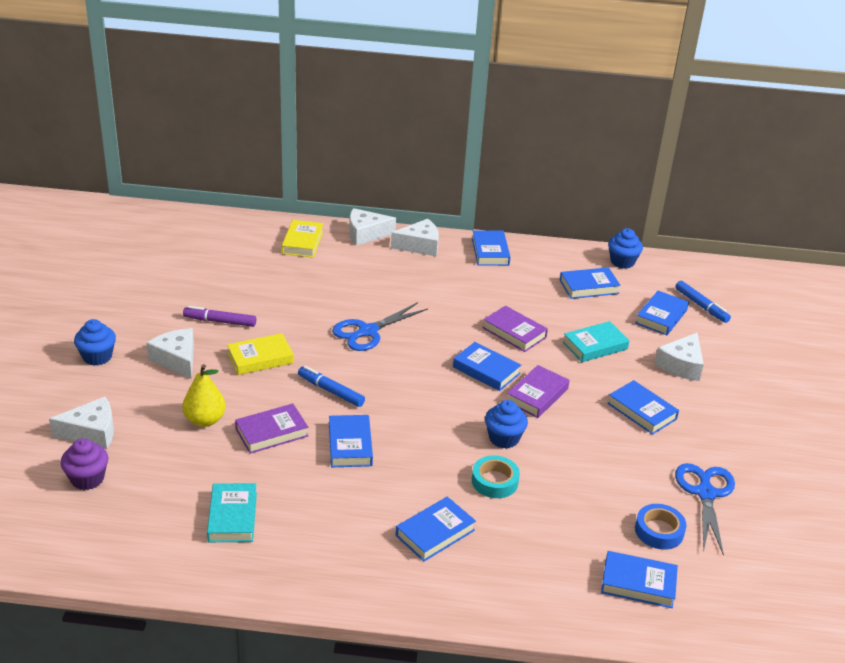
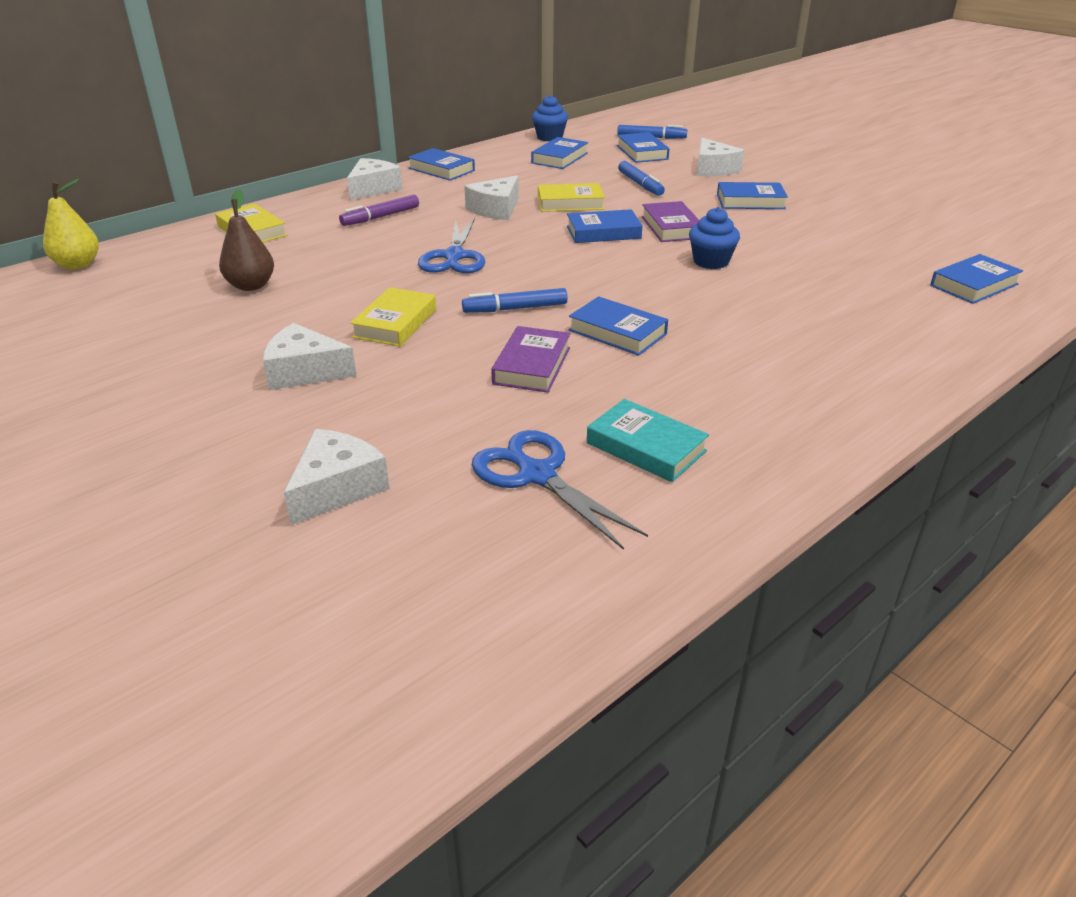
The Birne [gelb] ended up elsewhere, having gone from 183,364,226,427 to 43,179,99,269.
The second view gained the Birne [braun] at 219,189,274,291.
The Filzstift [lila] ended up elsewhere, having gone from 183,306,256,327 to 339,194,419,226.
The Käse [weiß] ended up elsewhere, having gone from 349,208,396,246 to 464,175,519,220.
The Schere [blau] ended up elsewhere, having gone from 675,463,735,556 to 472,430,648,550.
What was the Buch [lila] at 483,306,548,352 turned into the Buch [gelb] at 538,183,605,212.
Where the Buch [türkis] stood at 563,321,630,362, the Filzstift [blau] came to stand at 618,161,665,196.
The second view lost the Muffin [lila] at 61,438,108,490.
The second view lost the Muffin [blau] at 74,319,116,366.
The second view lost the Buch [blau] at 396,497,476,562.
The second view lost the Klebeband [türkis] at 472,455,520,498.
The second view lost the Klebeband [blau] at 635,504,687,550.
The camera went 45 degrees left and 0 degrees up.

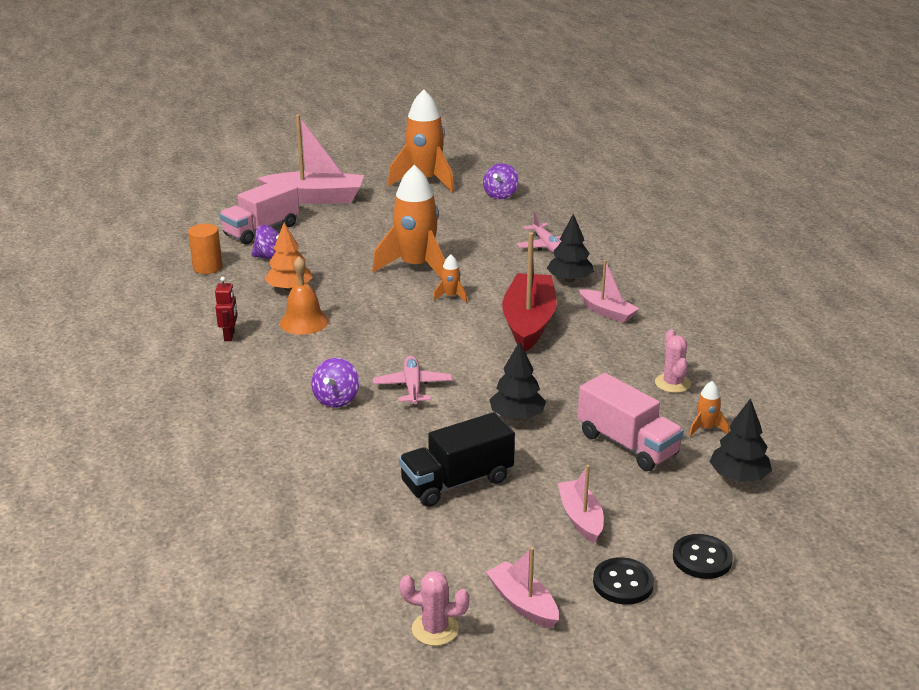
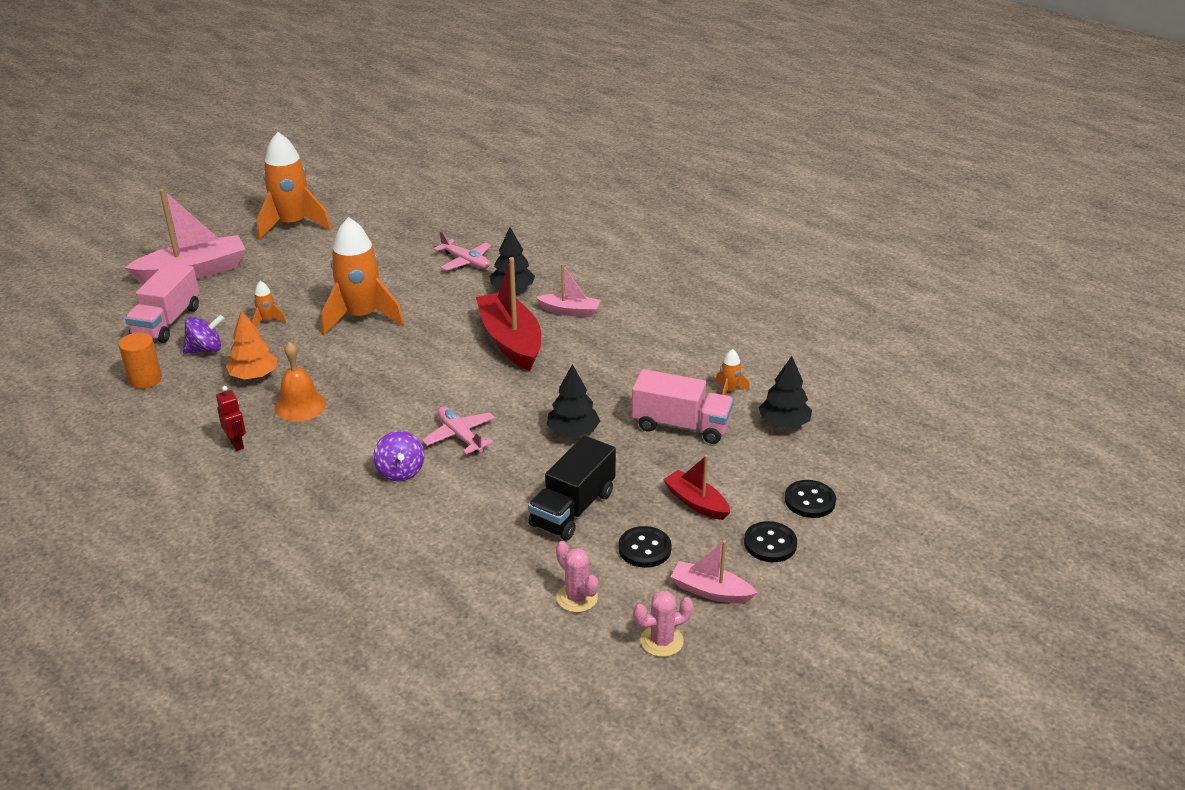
The Rakete [orange] ended up elsewhere, having gone from 433,254,467,302 to 252,281,286,327.
The Kaktus [rosa] ended up elsewhere, having gone from 655,330,691,393 to 556,541,598,612.
The second view gained the Knopf [schwarz] at 618,526,672,568.
What was the Boot [rosa] at 558,465,604,543 turned into the Boot [rot] at 663,455,730,520.
The second view lost the Kreisel [lila] at 483,163,519,199.
The camera went 30 degrees left and 5 degrees up.

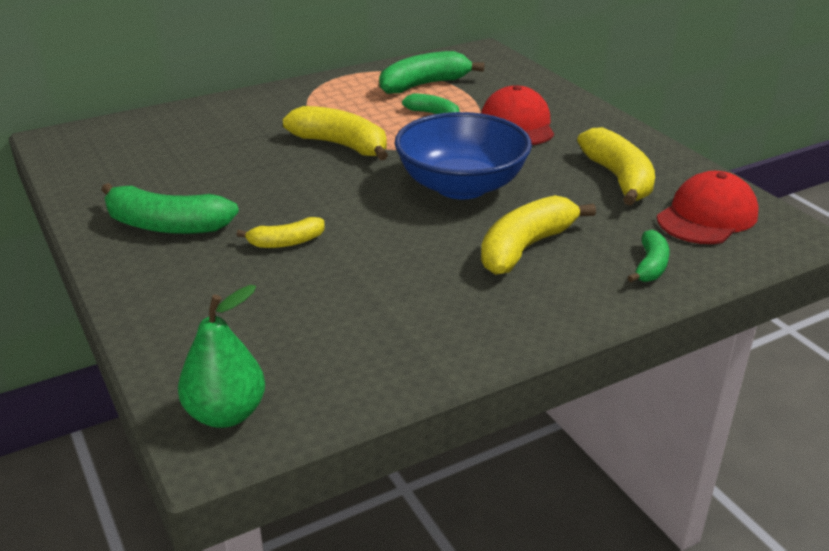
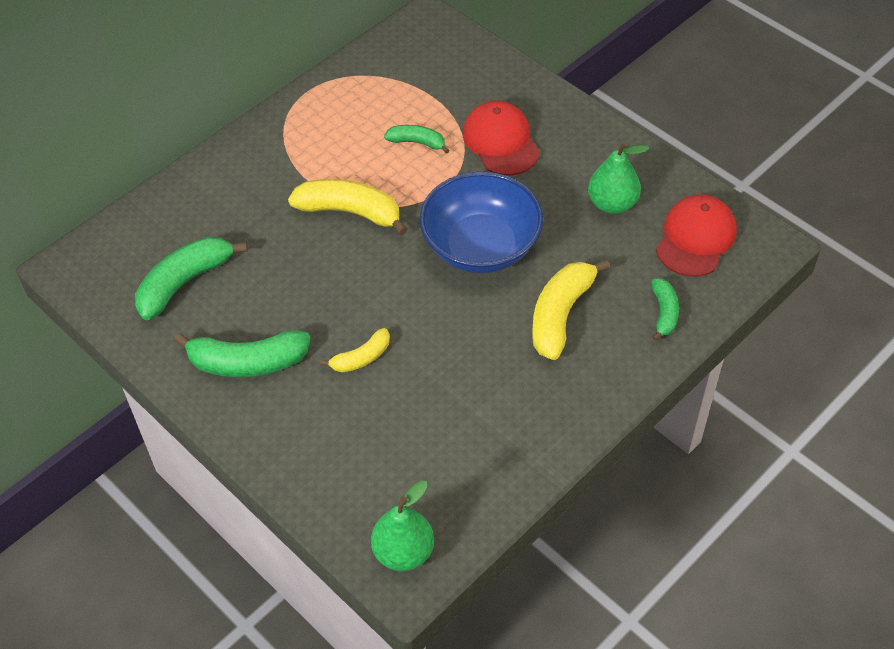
The Banane [grün] ended up elsewhere, having gone from 379,51,485,94 to 135,237,248,320.
Where the Banane [gelb] stood at 577,127,655,205, the Birne [grün] came to stand at 588,141,649,214.
The camera went 15 degrees left and 20 degrees up.

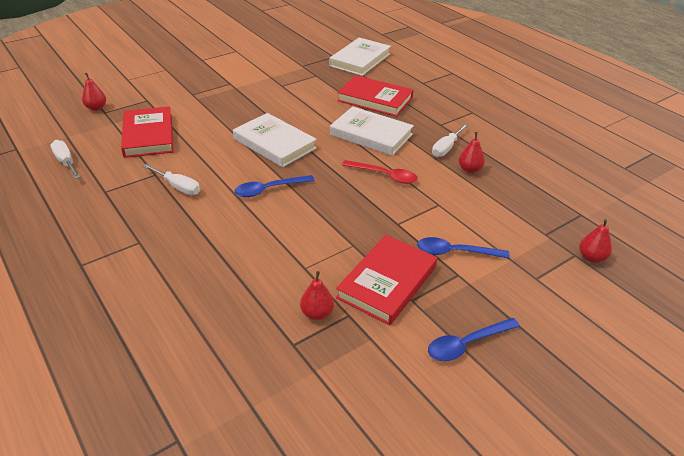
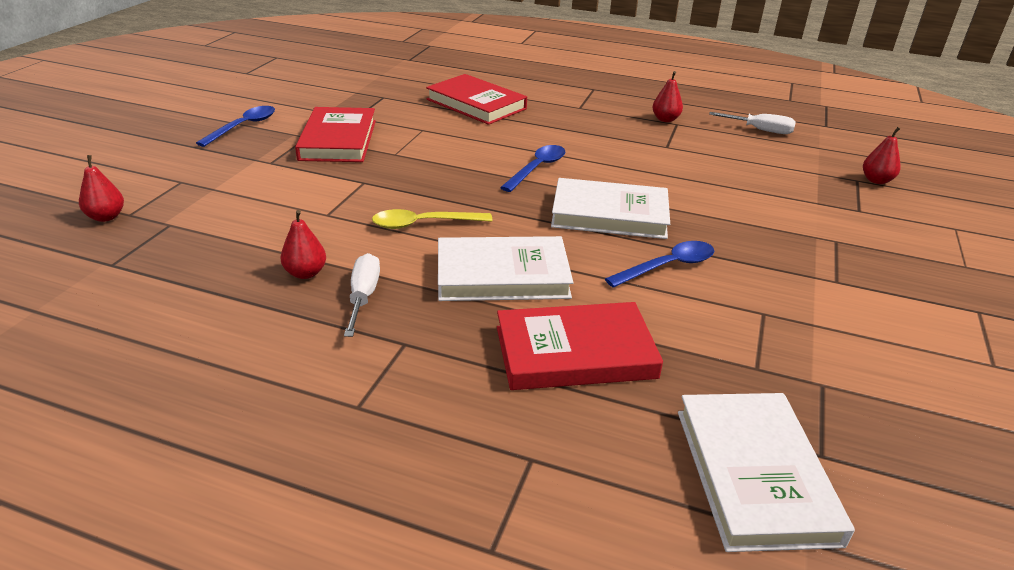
What was the Löffel [rot] at 342,160,418,184 turned into the Löffel [gelb] at 372,209,492,229.
The Buch [rot] ended up elsewhere, having gone from 121,106,174,158 to 426,74,527,125.
The Löffel [blau] ended up elsewhere, having gone from 417,237,510,259 to 605,241,714,288.
The Birne [rot] ended up elsewhere, having gone from 300,271,334,320 to 652,71,683,122.
The second view lost the Schraubenzieher [weiß] at 143,164,200,195.
The camera went 145 degrees right and 5 degrees down.

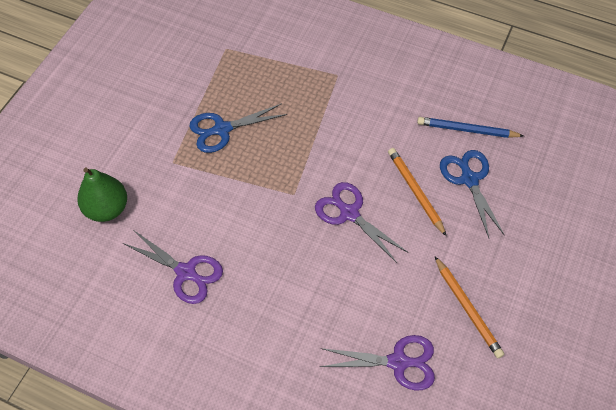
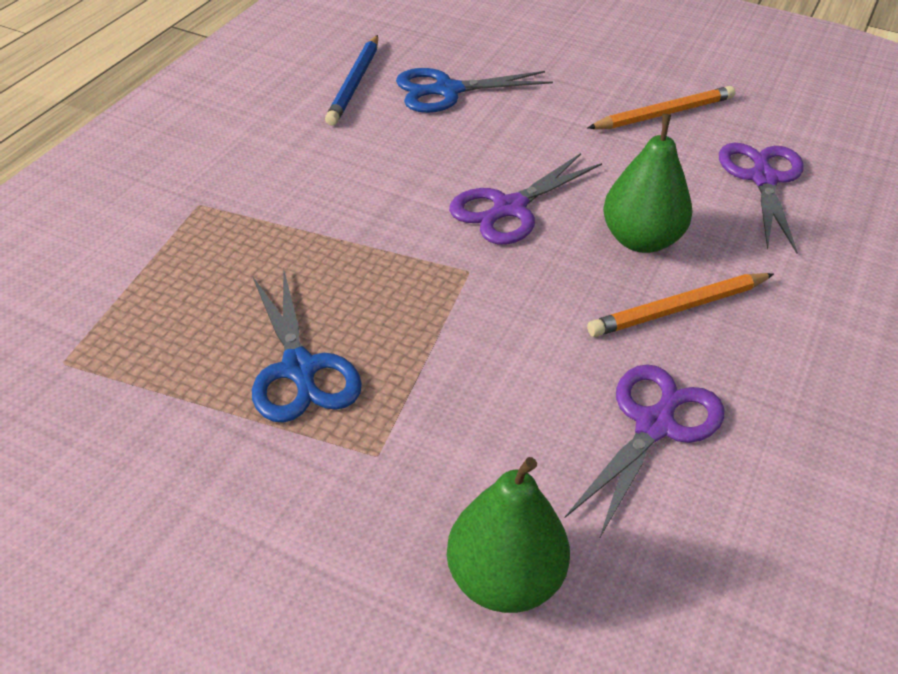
The Bleistift [orange] ended up elsewhere, having gone from 388,148,446,236 to 587,273,774,337.
The second view gained the Birne [grün] at 603,114,693,253.
The camera went 90 degrees left and 15 degrees down.

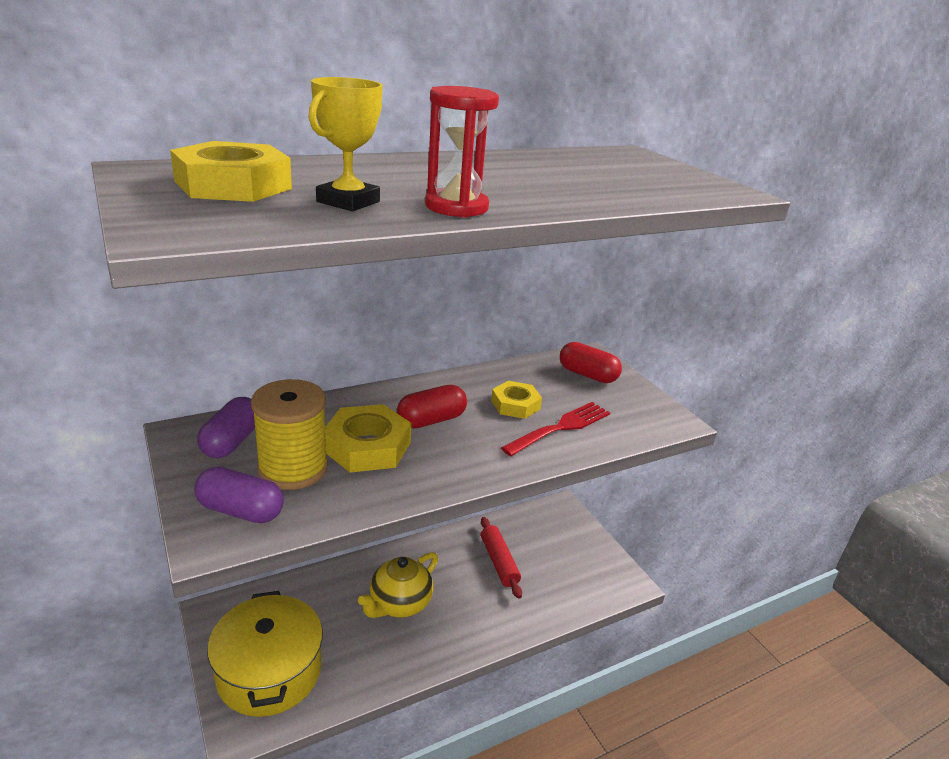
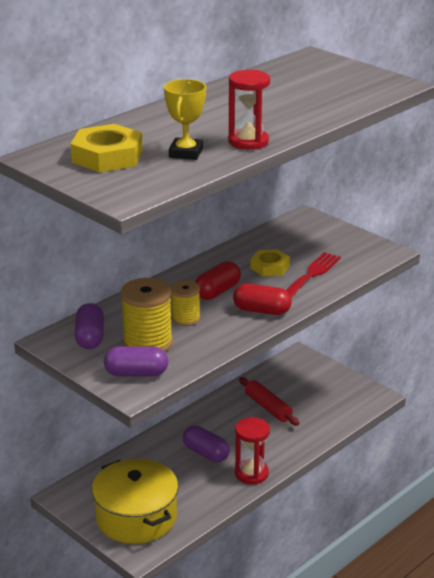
Where the Sechskantmutter [gelb] stood at 325,404,411,473, the Garnrolle [gelb] came to stand at 171,281,200,326.
Where the Teekanne [gelb] stood at 358,552,438,618, the Kapsel [lila] came to stand at 183,425,230,462.
The Kapsel [rot] ended up elsewhere, having gone from 560,342,622,383 to 233,284,292,315.
The second view gained the Sanduhr [rot] at 235,417,270,484.
The camera went 15 degrees left and 0 degrees up.

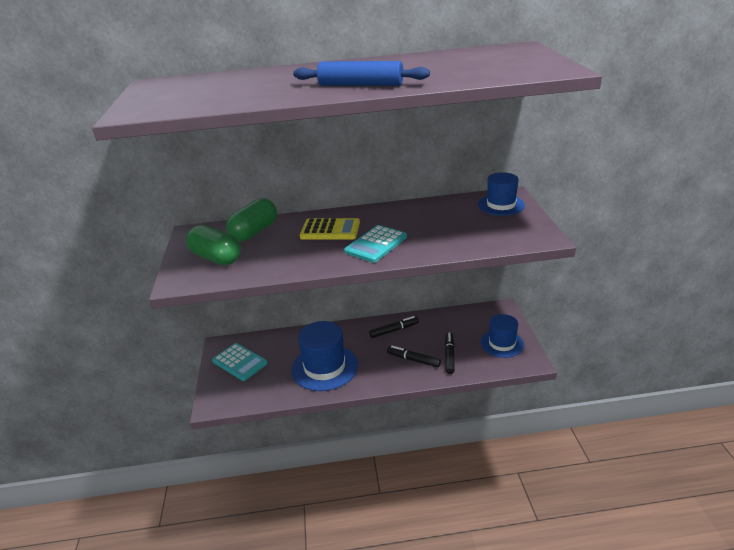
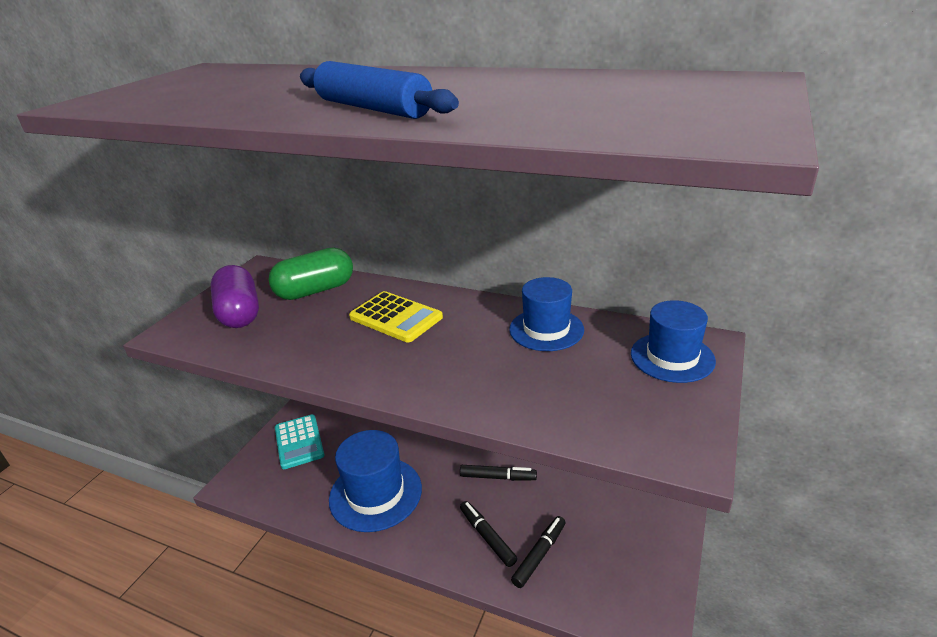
What was the Kapsel [grün] at 186,225,241,265 turned into the Kapsel [lila] at 210,265,259,328.
The Hut [blau] ended up elsewhere, having gone from 481,314,524,358 to 509,277,584,351.
The second view lost the Taschenrechner [türkis] at 344,225,407,263.
The camera went 30 degrees right and 0 degrees up.

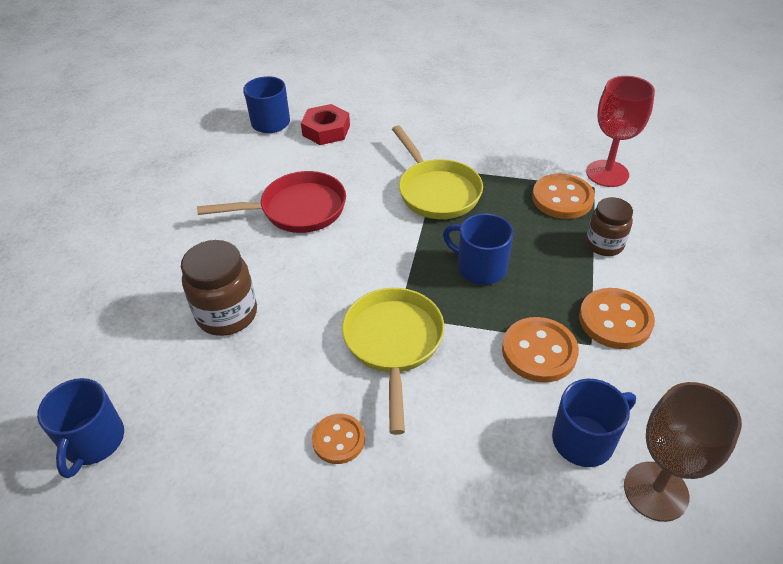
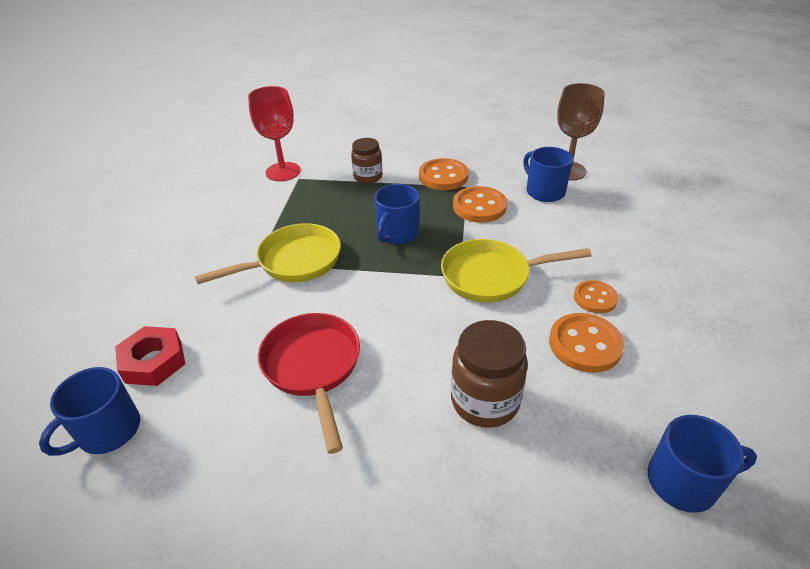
The Knopf [orange] ended up elsewhere, having gone from 532,174,595,219 to 549,313,624,373.
The camera went 95 degrees left and 5 degrees down.

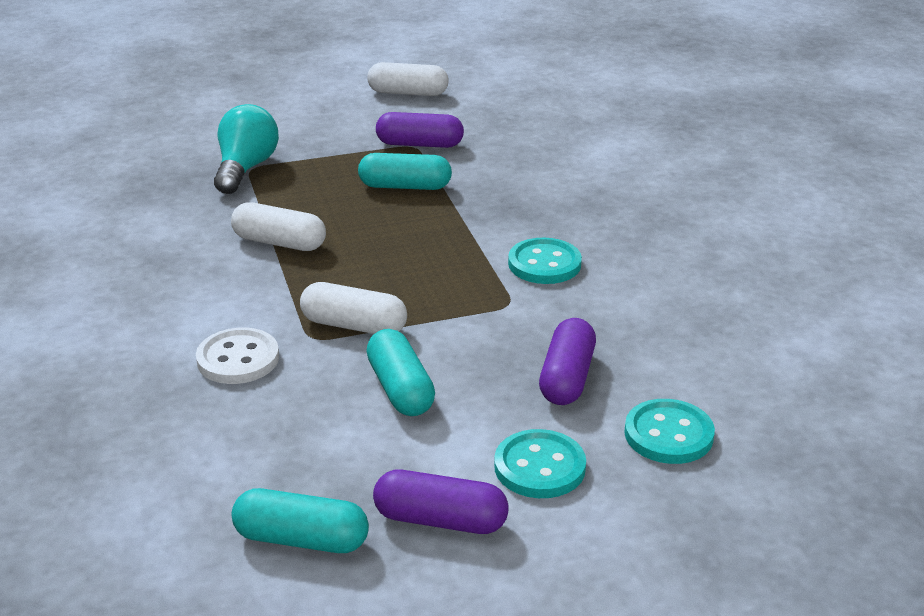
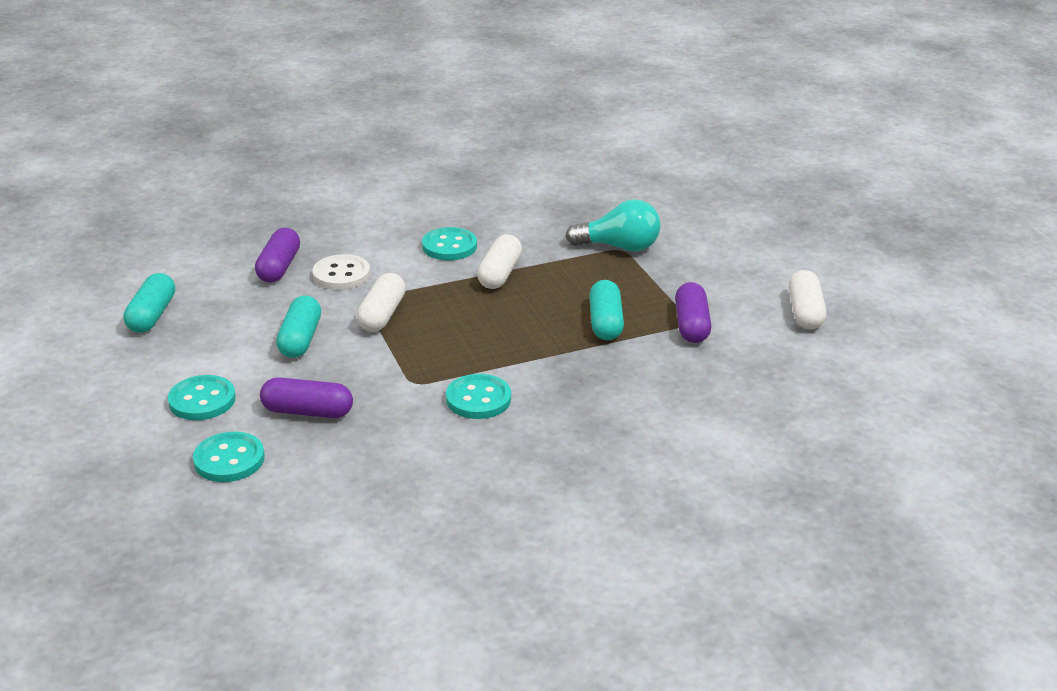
The Kapsel [lila] ended up elsewhere, having gone from 373,470,509,534 to 255,228,300,283.
The Kapsel [türkis] at 366,329,435,416 ended up facing another way, 60 degrees counterclockwise from before.
The second view gained the Knopf [türkis] at 422,227,477,260.
The camera went 85 degrees right and 0 degrees up.

